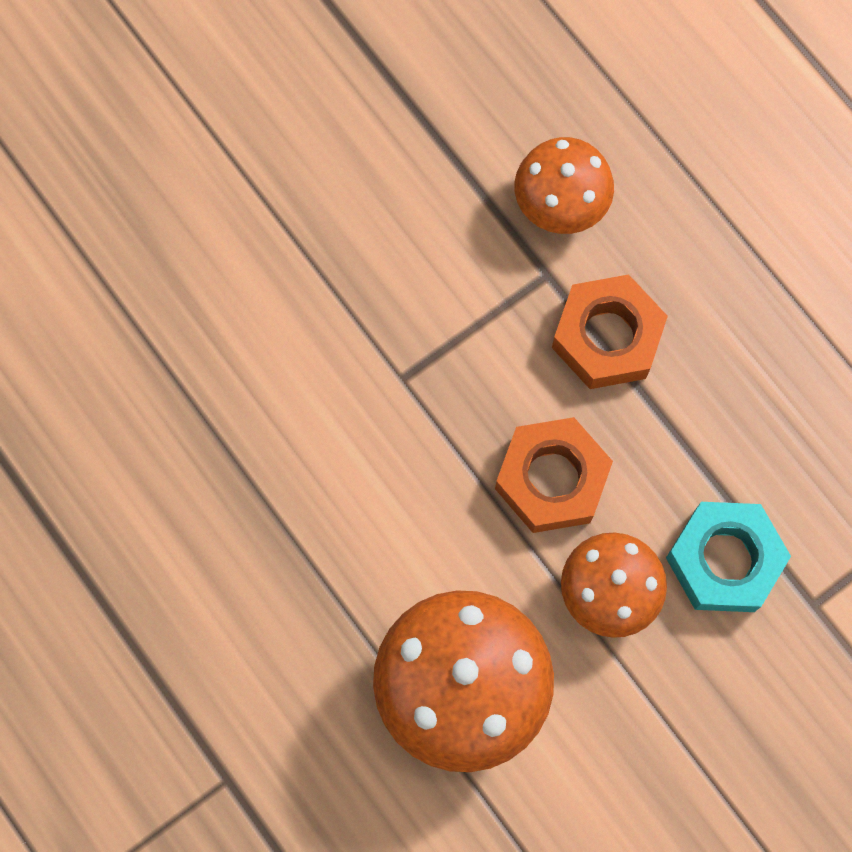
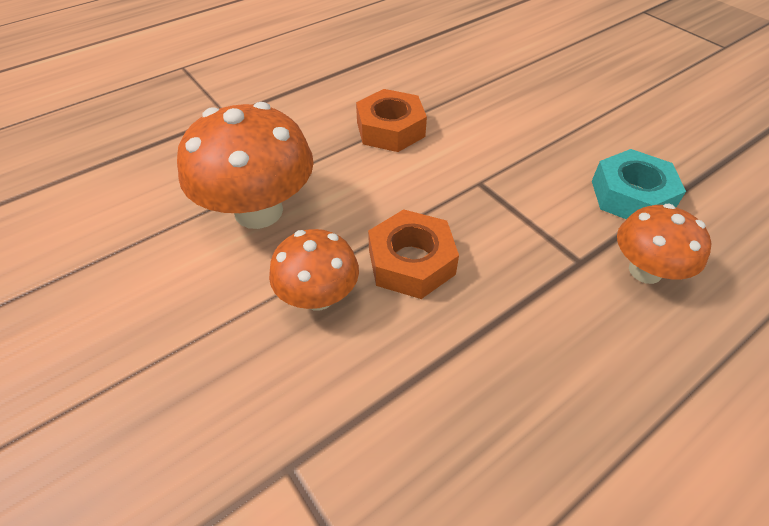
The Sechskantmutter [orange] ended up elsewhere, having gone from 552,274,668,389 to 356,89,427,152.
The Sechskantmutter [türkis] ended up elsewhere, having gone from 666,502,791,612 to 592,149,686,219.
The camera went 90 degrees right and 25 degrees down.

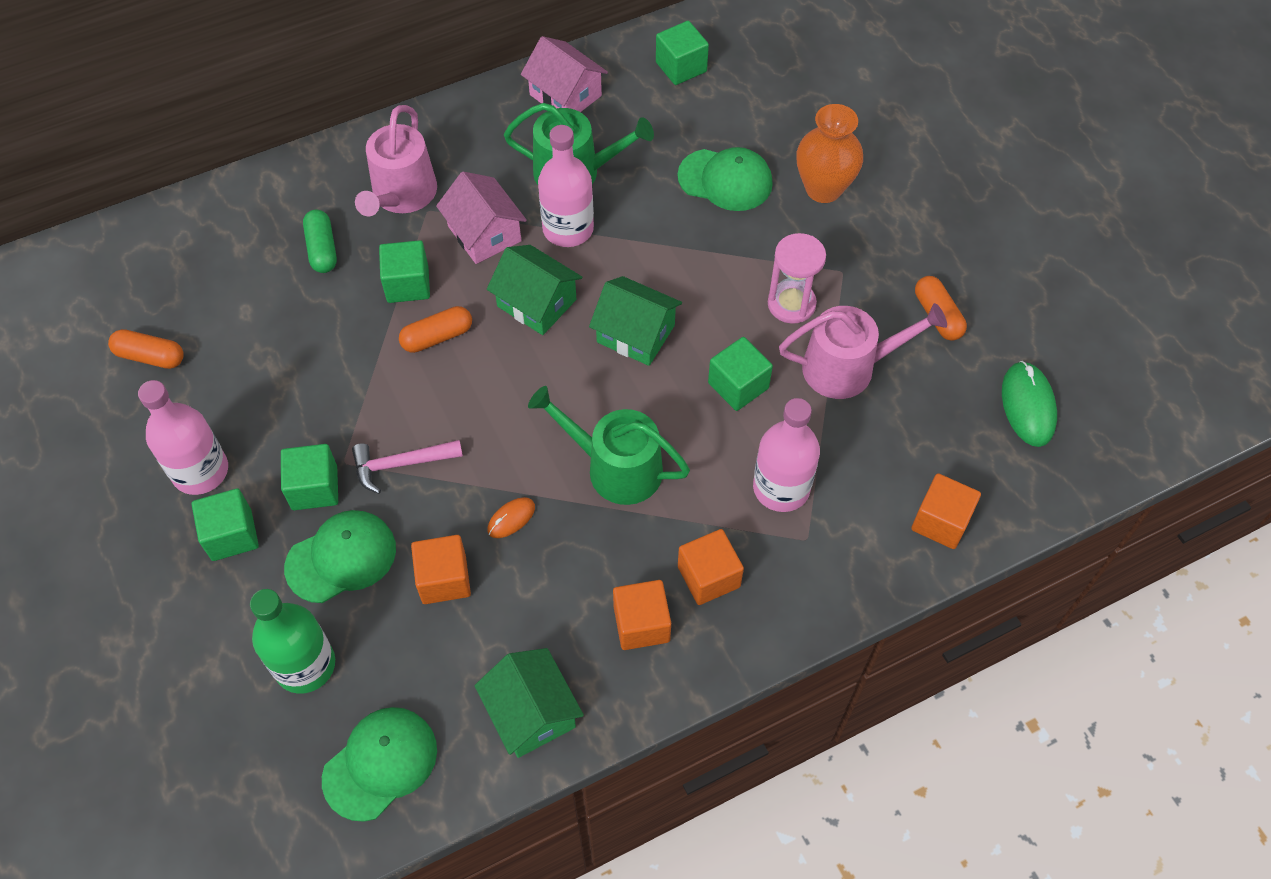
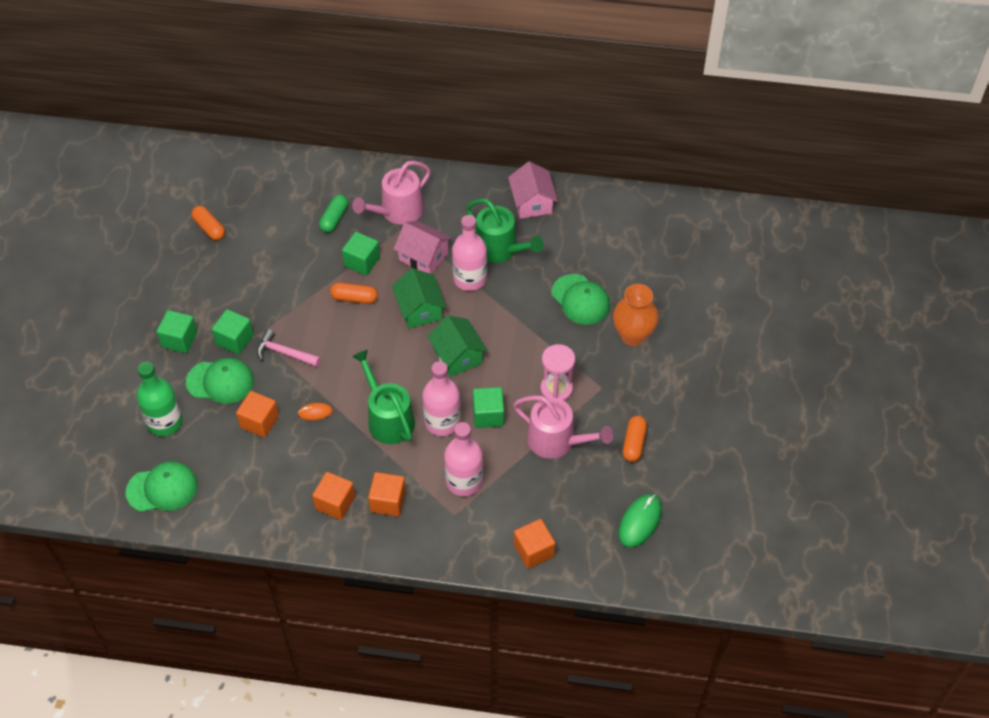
The Haus [rosa] at 436,172,527,264 ended up facing another way, 60 degrees counterclockwise from before.
The Flasche [rosa] ended up elsewhere, having gone from 138,380,228,495 to 422,361,461,436.
The second view lost the Haus [grün] at 474,648,584,758.
The second view lost the Kubus [grün] at 656,21,709,85.
The camera went 35 degrees right and 5 degrees down.

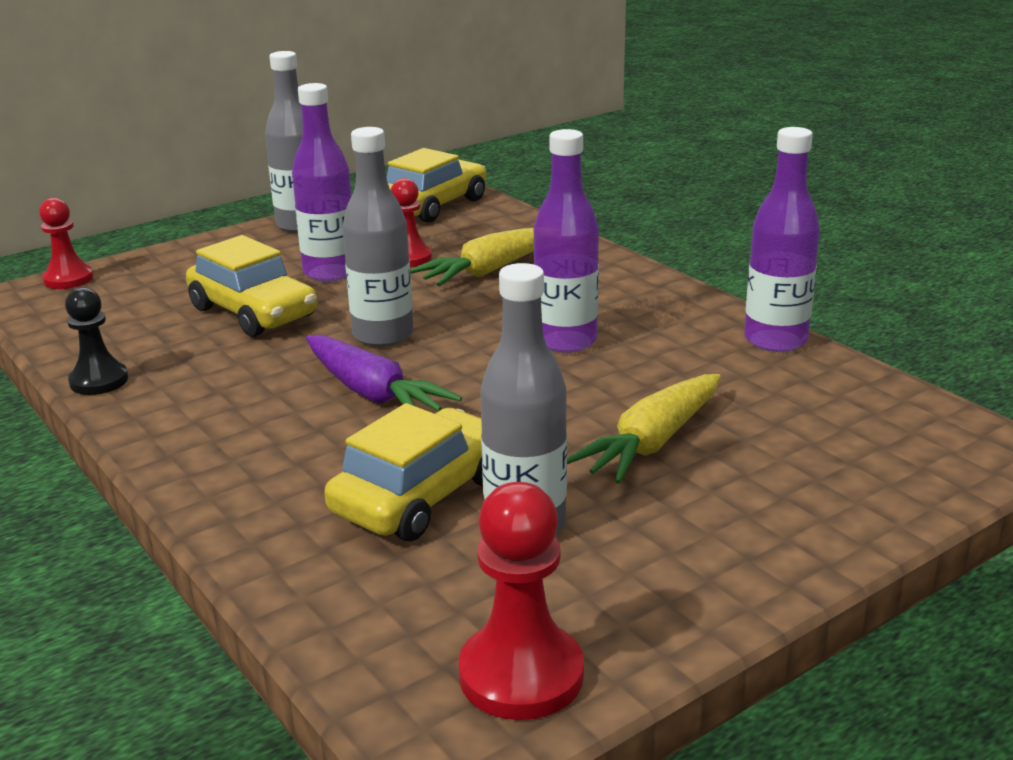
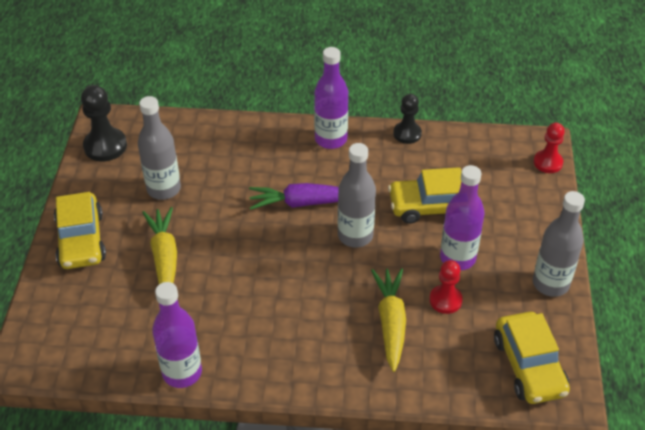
The Auto [gelb] ended up elsewhere, having gone from 324,403,483,541 to 54,192,106,269.
What was the Bauer [rot] at 459,482,584,720 turned into the Bauer [schwarz] at 81,85,127,161.
The Flasche [lila] ended up elsewhere, having gone from 534,129,599,353 to 314,47,348,149.
The camera went 130 degrees right and 20 degrees up.

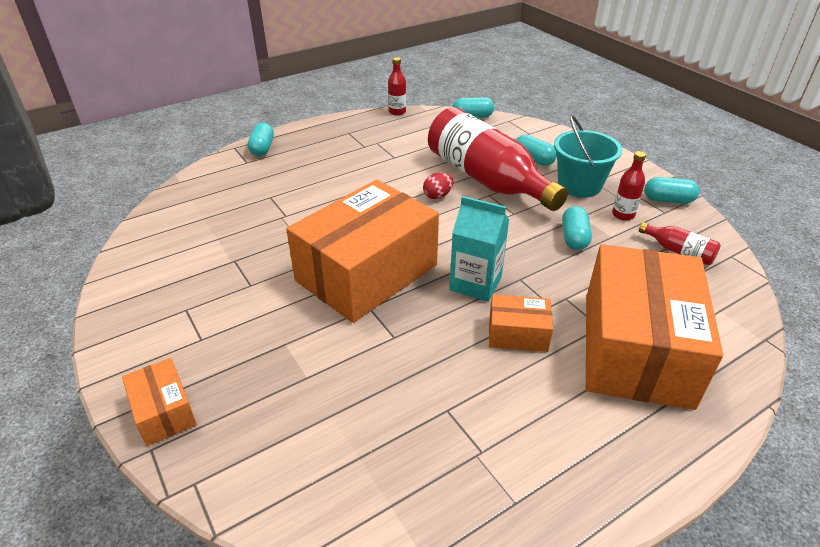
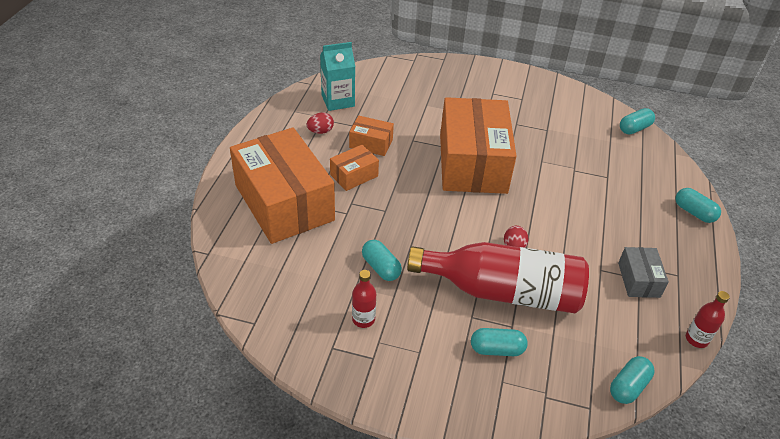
The second view gained the Ei [rot] at 306,112,334,134.
The Getränkekarton [türkis] ended up elsewhere, having gone from 449,196,509,302 to 320,42,355,111.
The Schachtel [orange] ended up elsewhere, having gone from 122,358,197,446 to 349,116,394,156.
The second view gained the Schachtel [grau] at 618,247,669,298.
The Kapsel [türkis] ended up elsewhere, having gone from 644,177,700,204 to 620,108,655,135.
The second view lost the Eimer [türkis] at 554,115,623,198.
The second view lost the Flasche [rot] at 639,222,721,265.
The camera went 135 degrees right and 5 degrees up.

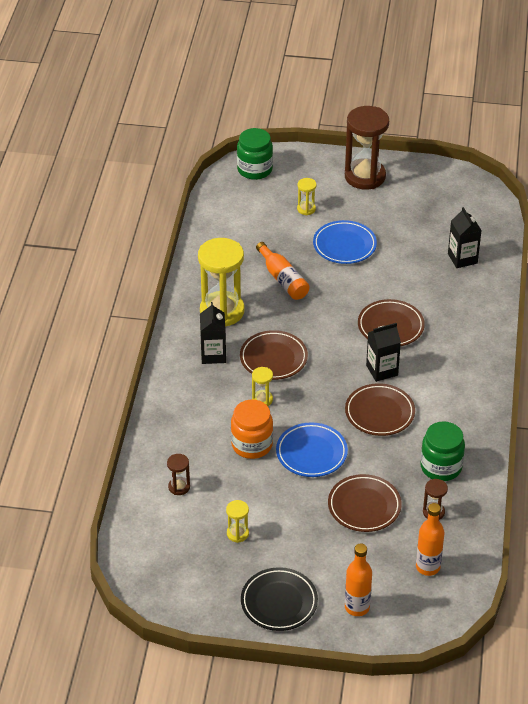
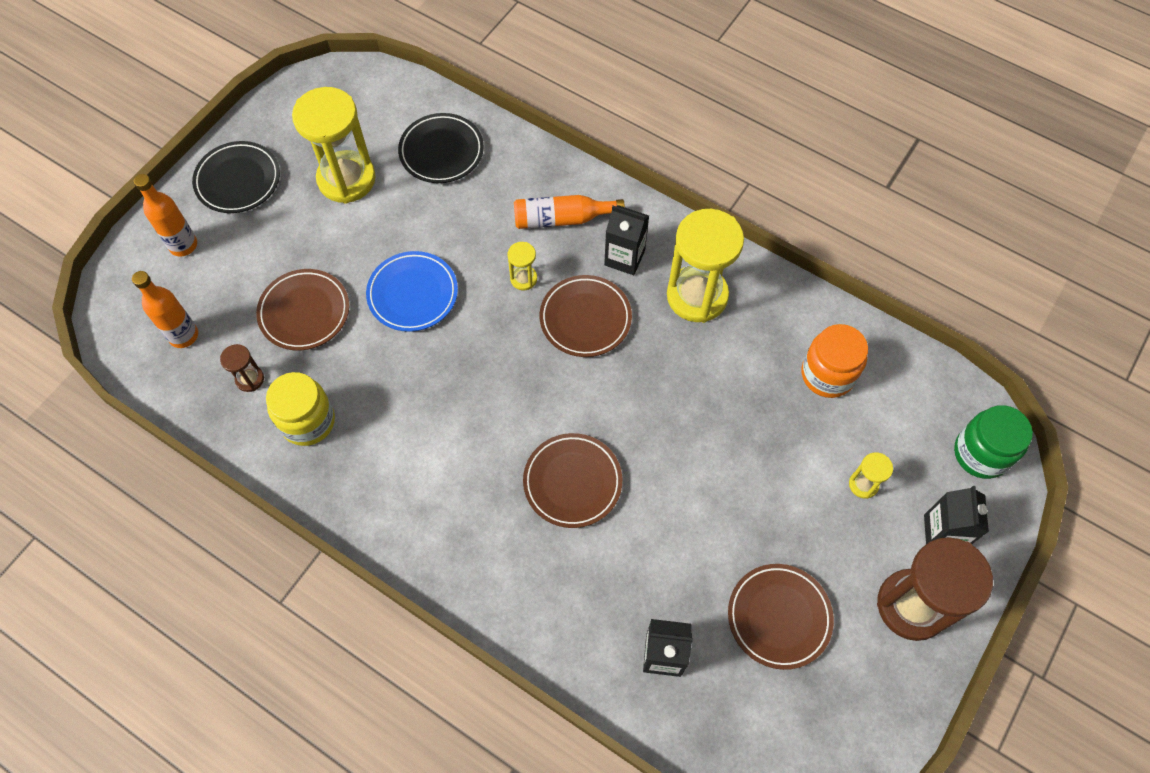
What was the Einmachglas [grün] at 420,421,465,481 turned into the Einmachglas [gelb] at 266,372,335,446.
The size of the Sanduhr [gelb] at 226,500,249,543 changed by a factor of 2.25.
Where the Sanduhr [braun] stood at 167,454,190,495, the Teller [schwarz] came to stand at 398,113,484,183.
The Flasche [orange] ended up elsewhere, having gone from 256,242,310,300 to 514,195,625,229.
The Teller [braun] ended up elsewhere, having gone from 345,383,415,436 to 728,564,834,670.
The Einmachglas [orange] ended up elsewhere, having gone from 231,400,273,459 to 802,324,868,398.
The Getränkekarton [schwarz] ended up elsewhere, having gone from 366,323,401,382 to 924,486,989,544.
The second view lost the Teller [blau] at 313,220,377,264.
The camera went 115 degrees right and 20 degrees up.

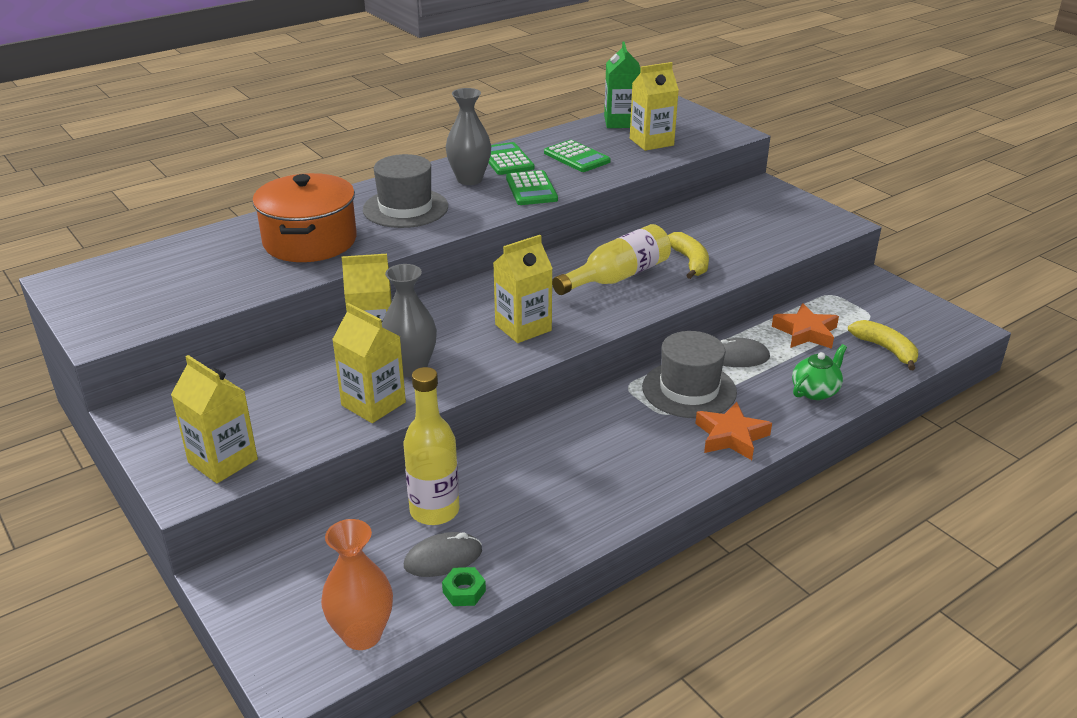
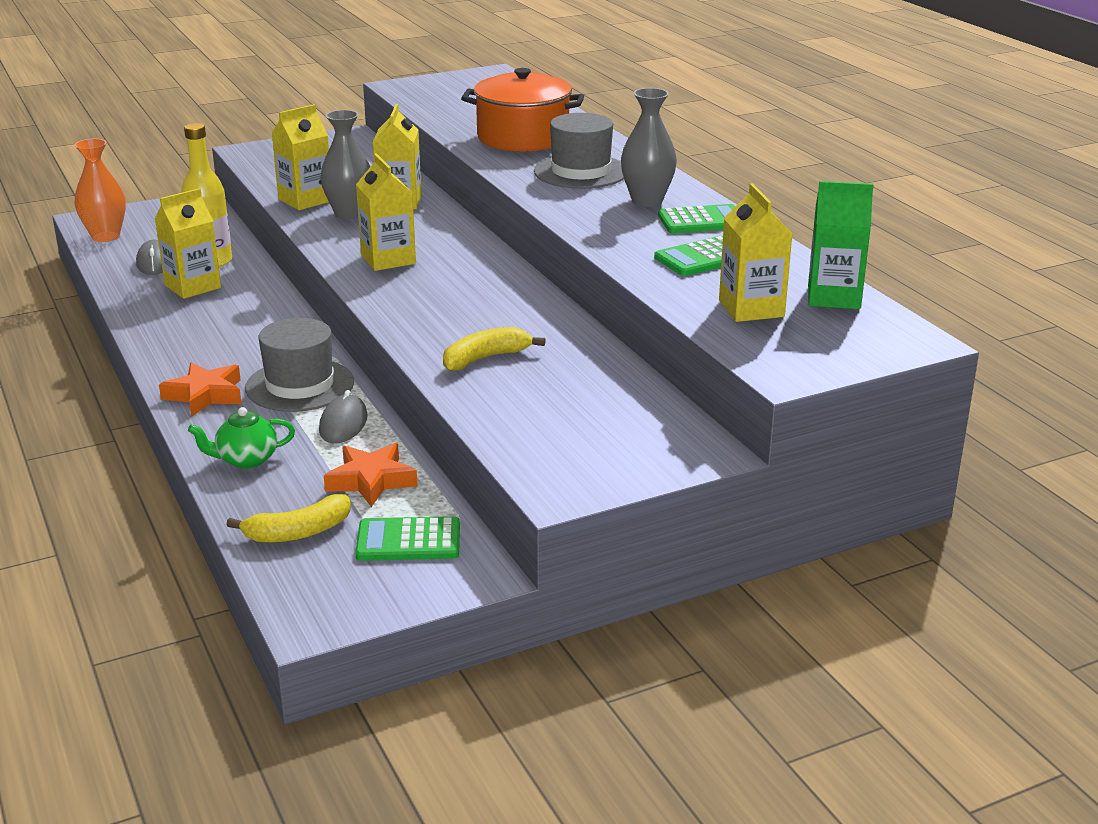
The Getränkekarton [gelb] ended up elsewhere, having gone from 171,355,258,483 to 155,188,221,299.
The Teekanne [grün] at 792,344,847,400 ended up facing another way, 105 degrees clockwise from before.
The Taschenrechner [grün] ended up elsewhere, having gone from 506,170,558,205 to 355,516,460,561.
The Banane [gelb] at 668,232,709,279 ended up facing another way, 150 degrees clockwise from before.
The second view lost the Sechskantmutter [grün] at 442,567,486,606.
The second view lost the Flasche [gelb] at 552,224,671,295.
The camera went 100 degrees right and 5 degrees down.

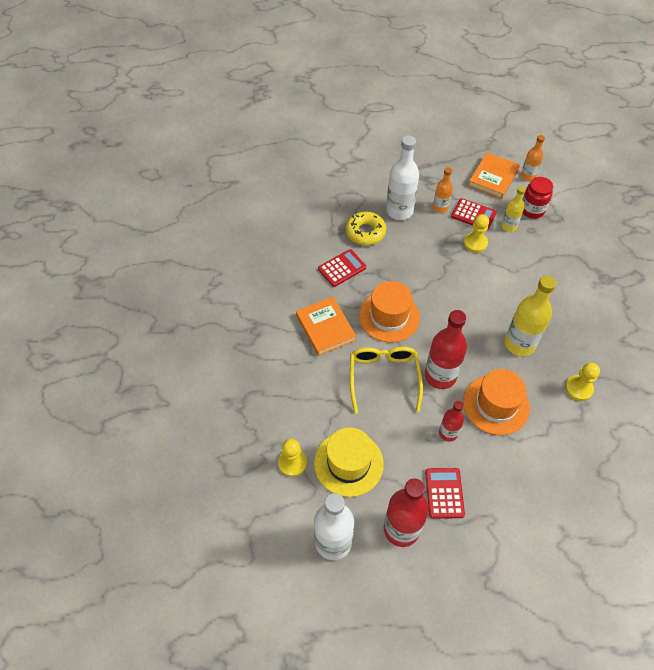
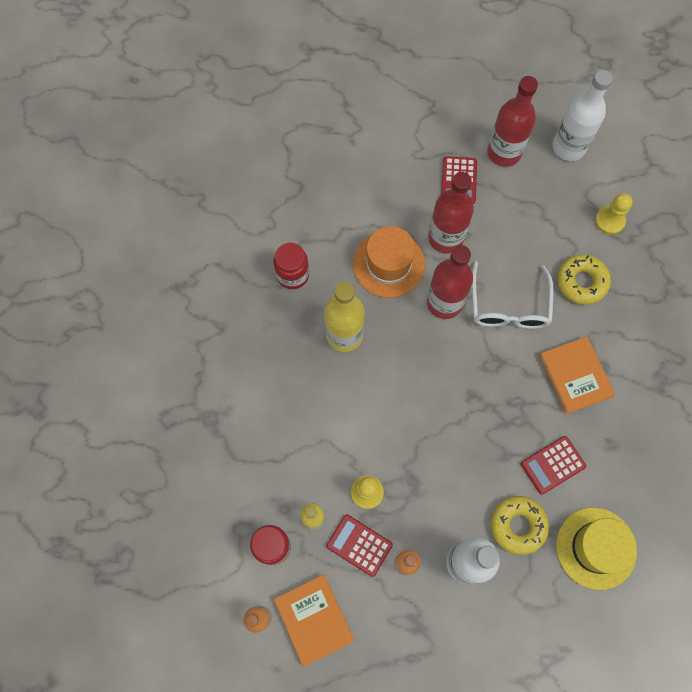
Where the Bauer [gelb] stood at 565,362,600,401, the Einmachglas [rot] came to stand at 274,243,309,289.
The Buch [orange] at 468,152,520,199 ended up facing another way, 60 degrees counterclockwise from before.
The size of the Flasche [rot] at 439,401,464,442 changed by a factor of 1.76.
What was the Brille [gelb] at 350,347,423,413 turned into the Brille [weiß] at 472,261,554,329.
The Hut [gelb] ended up elsewhere, having gone from 314,427,384,497 to 556,507,637,590.
The second view gained the Donut [gelb] at 557,254,611,305.
The second view lost the Hut [orange] at 359,281,420,343.
The camera went 175 degrees left and 15 degrees up.

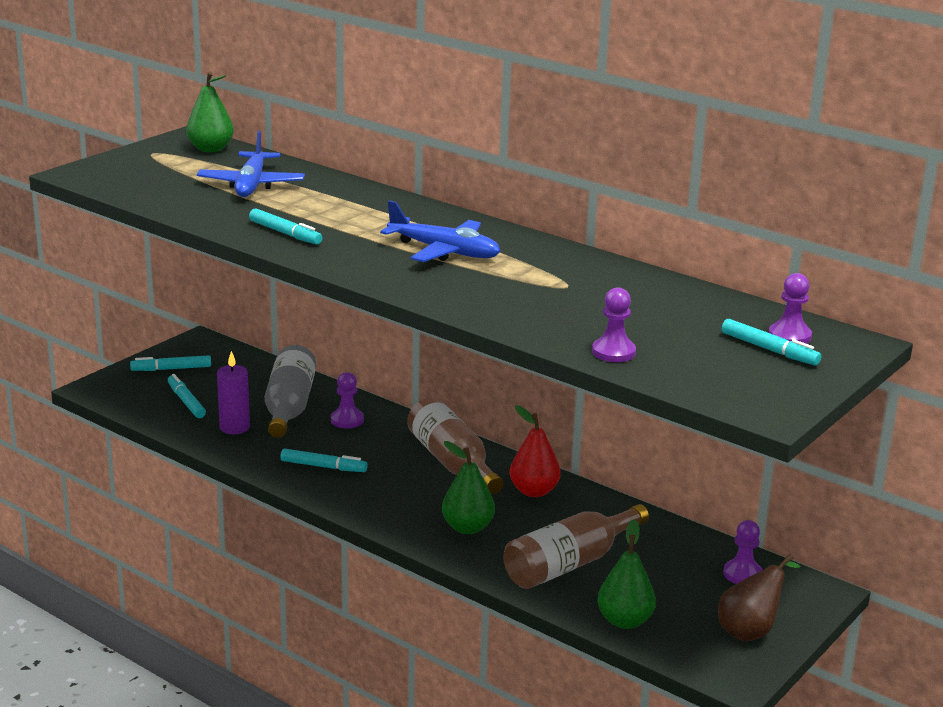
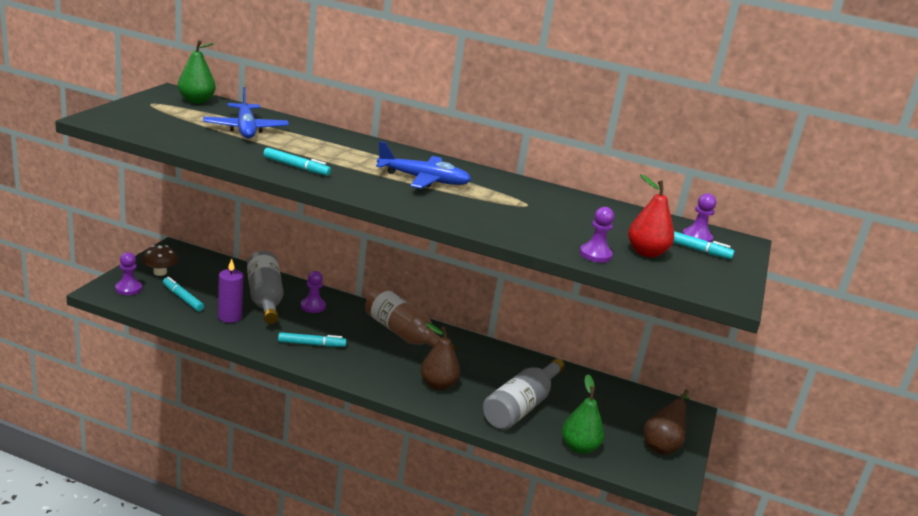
The Bauer [lila] ended up elsewhere, having gone from 723,520,763,584 to 115,252,142,295.
Where the Filzstift [türkis] stood at 130,355,211,371, the Pilz [braun] came to stand at 142,245,178,276.
What was the Birne [grün] at 442,441,495,534 turned into the Birne [braun] at 421,322,460,390.
What was the Flasche [braun] at 503,504,649,589 turned into the Flasche [grau] at 483,358,565,430.
The Birne [rot] ended up elsewhere, having gone from 510,405,561,497 to 628,174,674,258.
The camera went 20 degrees left and 0 degrees up.

